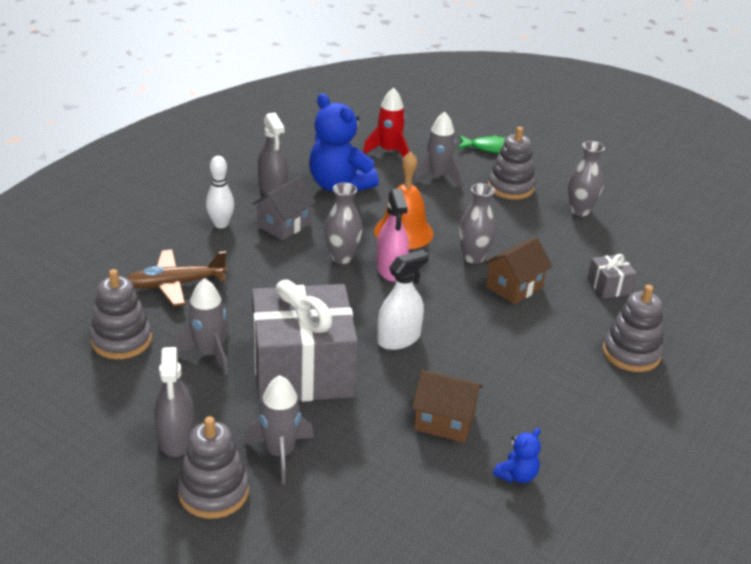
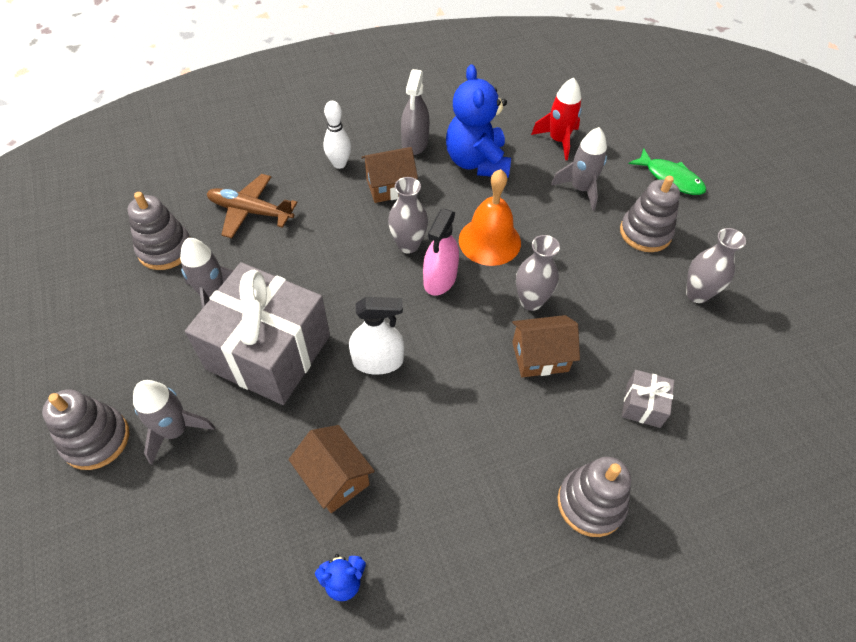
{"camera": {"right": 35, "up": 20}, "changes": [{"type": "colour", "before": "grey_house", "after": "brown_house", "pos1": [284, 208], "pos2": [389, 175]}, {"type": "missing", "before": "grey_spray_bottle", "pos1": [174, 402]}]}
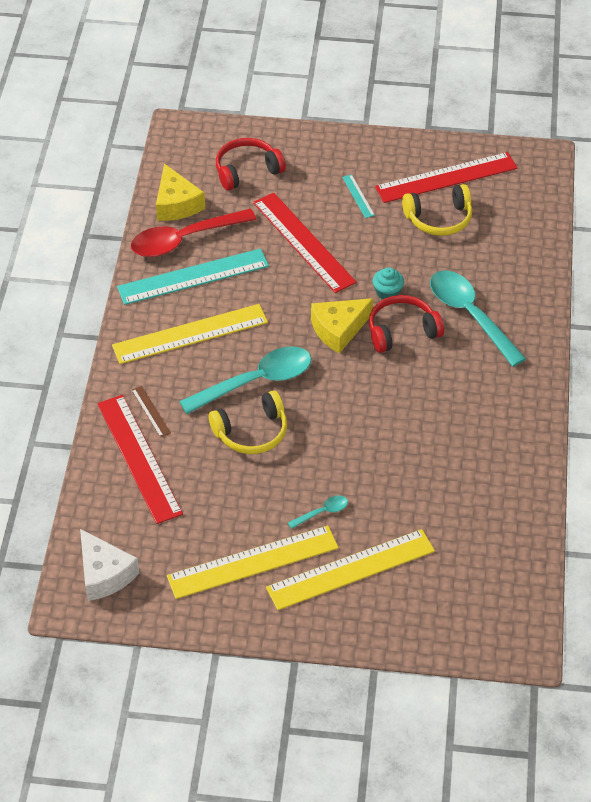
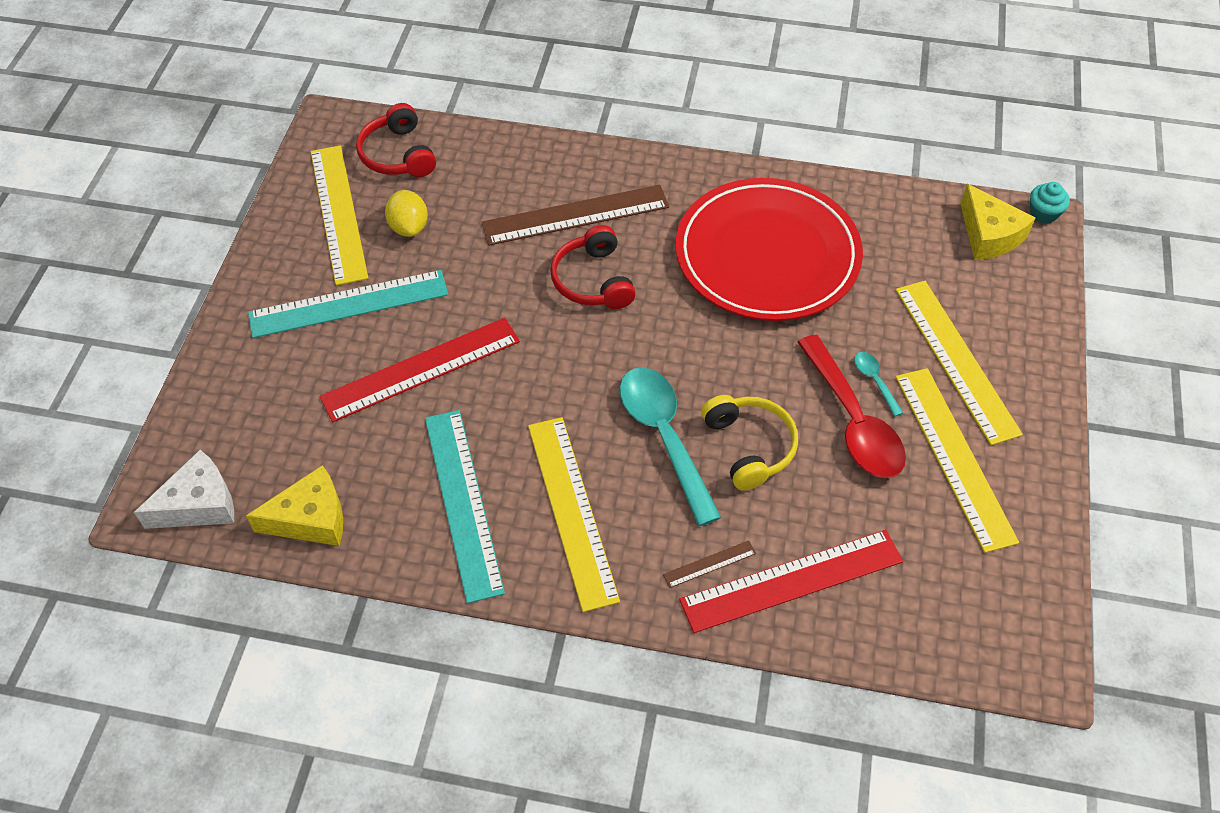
{"camera": {"right": -85, "up": 5}, "changes": [{"type": "relocated", "before": "white_cheese", "pos1": [109, 565], "pos2": [184, 489]}, {"type": "size", "before": "turquoise_ruler", "pos1": [358, 196], "pos2": [348, 304], "scale": 2.36}, {"type": "colour", "before": "red_ruler", "after": "yellow_ruler", "pos1": [446, 177], "pos2": [339, 215]}, {"type": "relocated", "before": "red_headphones", "pos1": [251, 164], "pos2": [396, 140]}, {"type": "exchanged", "before": "yellow_headphones", "after": "yellow_lemon", "pos1": [437, 210], "pos2": [406, 213]}, {"type": "exchanged", "before": "turquoise_spoon", "after": "brown_ruler", "pos1": [478, 319], "pos2": [575, 215]}, {"type": "appeared", "after": "red_plate", "pos2": [769, 249]}, {"type": "relocated", "before": "red_spoon", "pos1": [194, 233], "pos2": [851, 406]}, {"type": "relocated", "before": "yellow_cheese", "pos1": [342, 326], "pos2": [997, 222]}, {"type": "relocated", "before": "turquoise_cupcake", "pos1": [388, 283], "pos2": [1050, 202]}]}
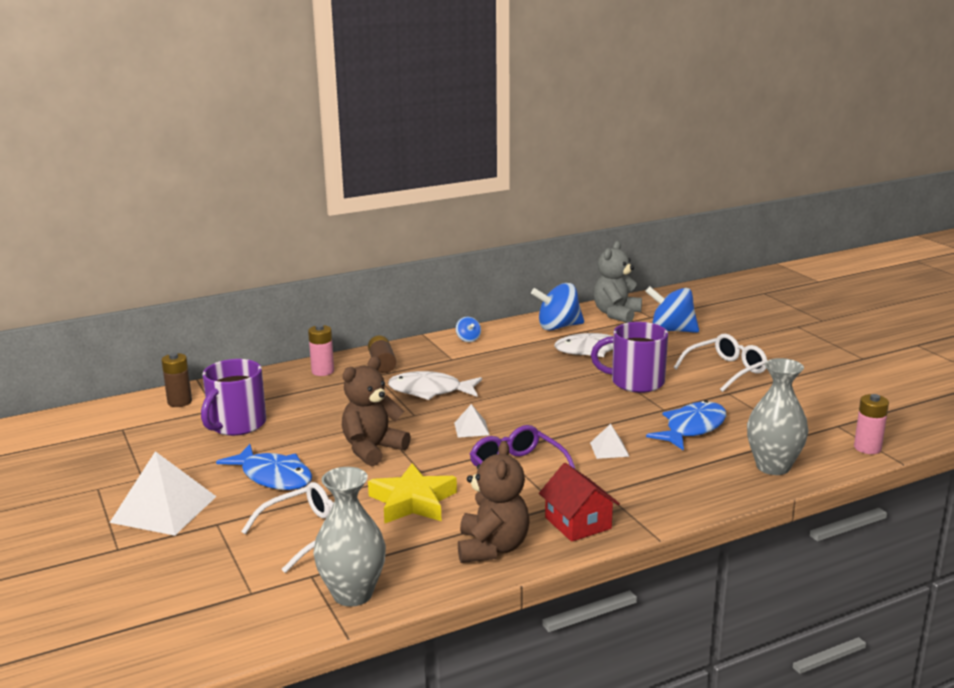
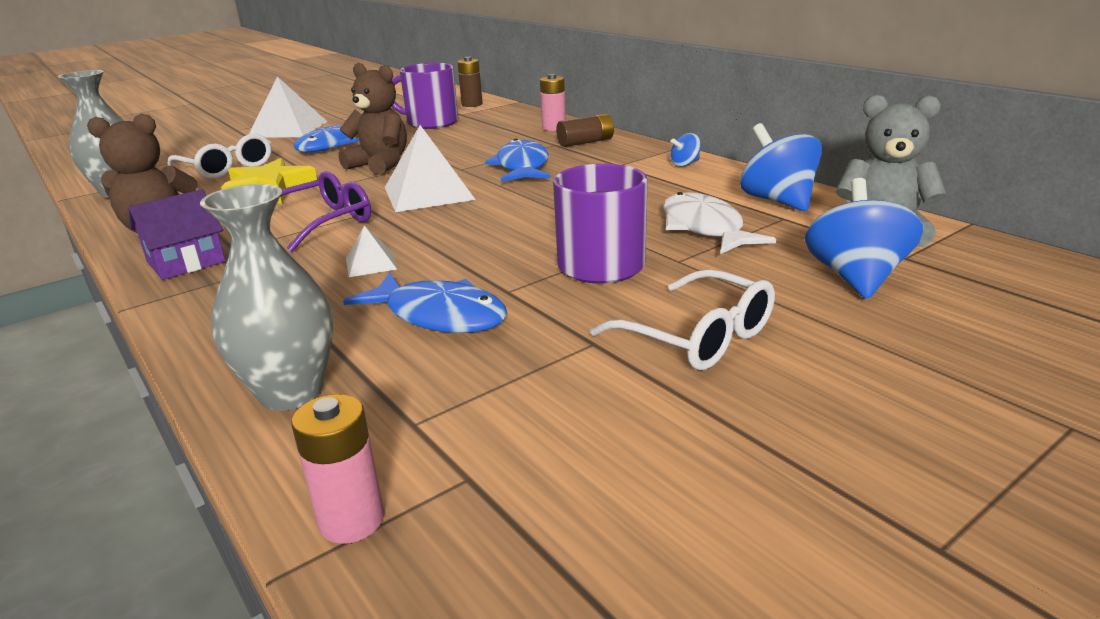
{"camera": {"right": 80, "up": 5}, "changes": [{"type": "colour", "before": "red_house", "after": "purple_house", "pos1": [579, 502], "pos2": [177, 234]}, {"type": "size", "before": "white_pyramid", "pos1": [471, 421], "pos2": [430, 168], "scale": 2.07}, {"type": "colour", "before": "white_fish", "after": "blue_fish", "pos1": [435, 385], "pos2": [517, 160]}]}
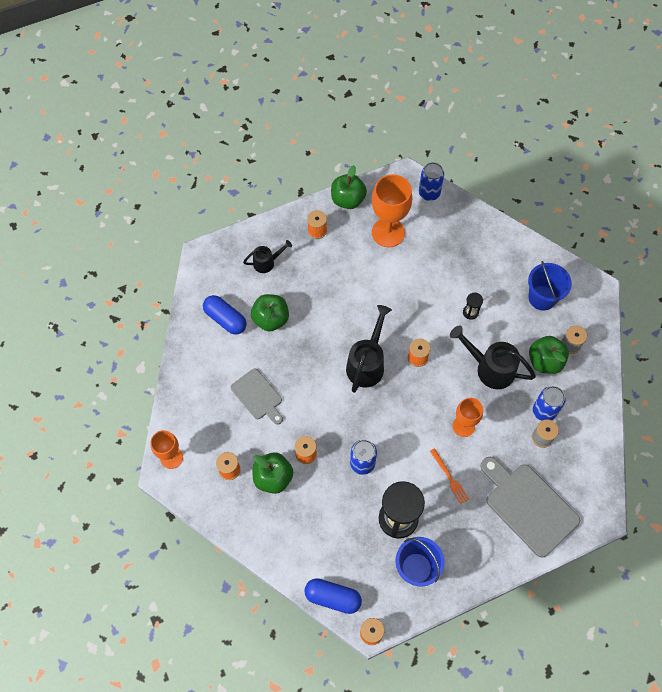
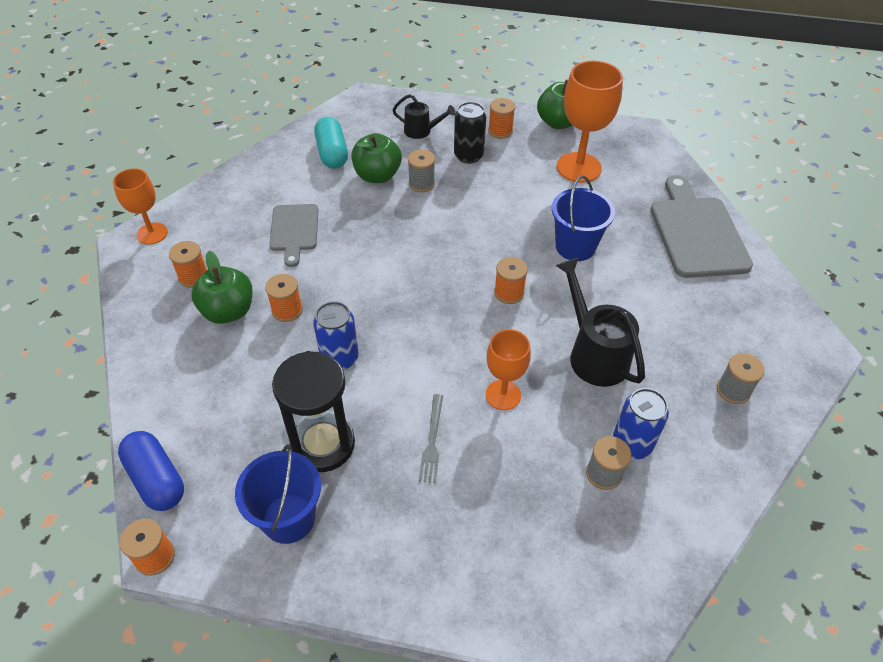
{"camera": {"right": 35, "up": -15}, "changes": [{"type": "colour", "before": "blue_capsule", "after": "turquoise_capsule", "pos1": [225, 315], "pos2": [331, 143]}, {"type": "appeared", "after": "grey_spool", "pos2": [421, 170]}, {"type": "colour", "before": "orange_fork", "after": "grey_fork", "pos1": [449, 476], "pos2": [431, 438]}, {"type": "appeared", "after": "black_can", "pos2": [470, 133]}, {"type": "relocated", "before": "blue_bucket", "pos1": [550, 286], "pos2": [583, 218]}, {"type": "relocated", "before": "grey_cutting_board", "pos1": [530, 507], "pos2": [702, 226]}, {"type": "missing", "before": "black_watering_can", "pos1": [369, 349]}, {"type": "missing", "before": "blue_can", "pos1": [431, 181]}, {"type": "missing", "before": "black_hourglass", "pos1": [473, 306]}, {"type": "missing", "before": "green_apple", "pos1": [549, 355]}]}
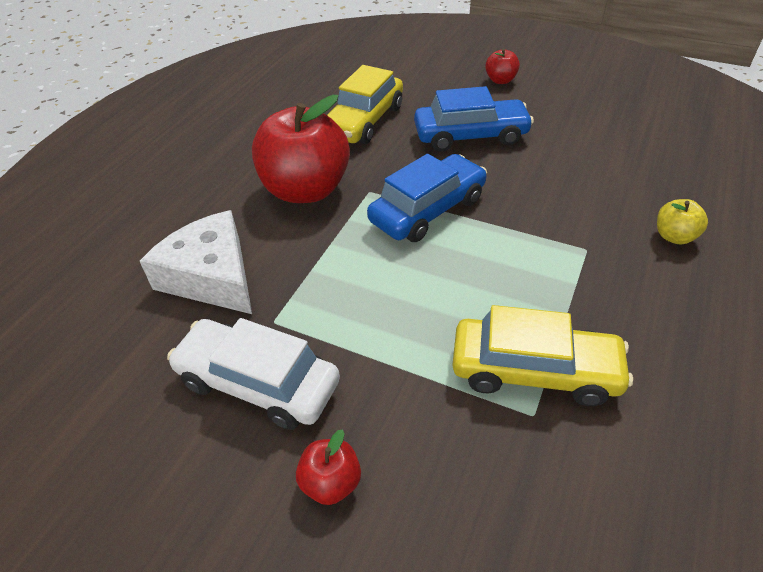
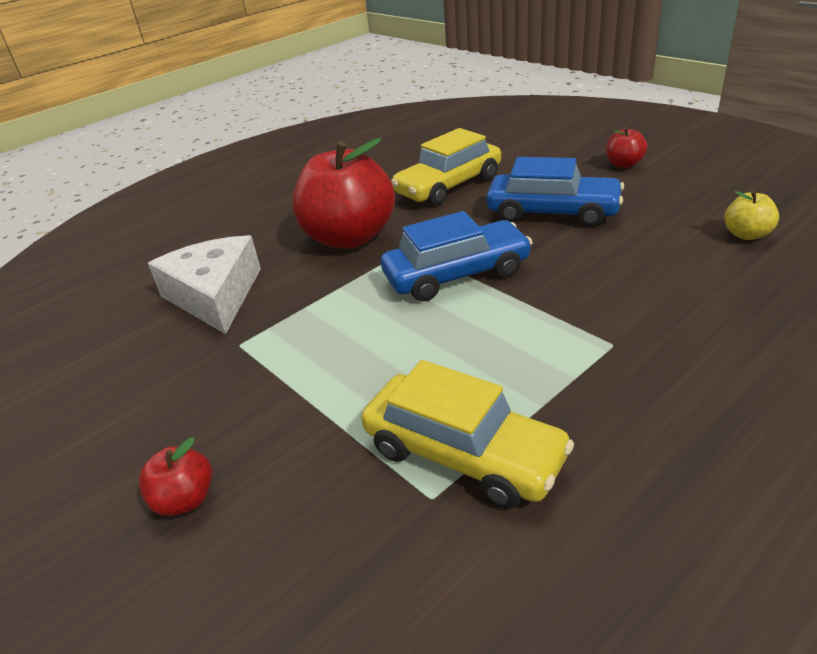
{"camera": {"right": 25, "up": -10}, "changes": [{"type": "relocated", "before": "yellow_apple", "pos1": [682, 221], "pos2": [751, 215]}, {"type": "missing", "before": "white_car", "pos1": [253, 374]}]}
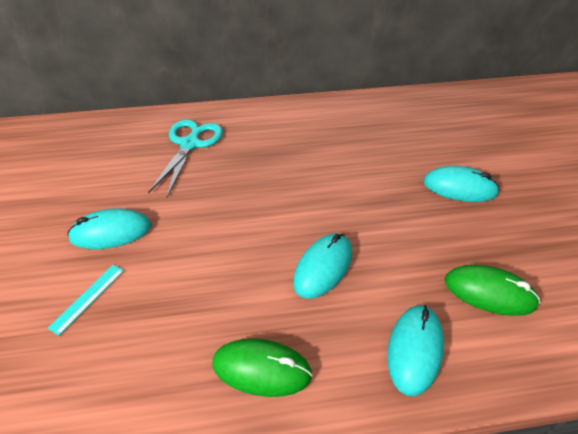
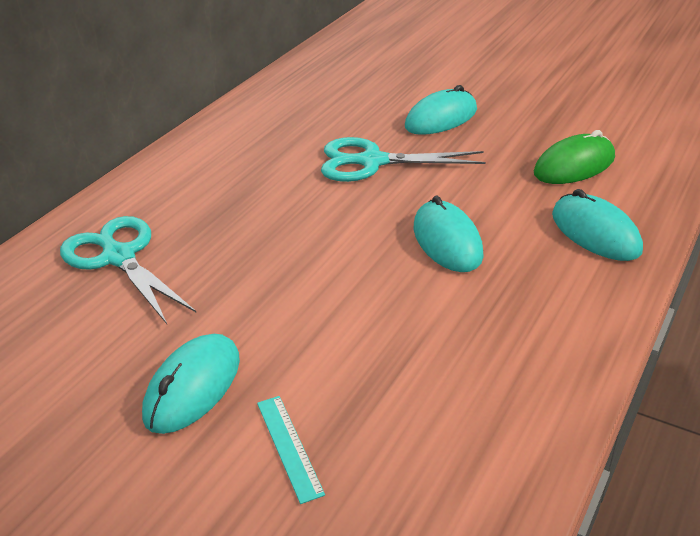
{"camera": {"right": -50, "up": -10}, "changes": [{"type": "appeared", "after": "turquoise_scissors", "pos2": [403, 159]}, {"type": "missing", "before": "green_mouse", "pos1": [262, 368]}]}
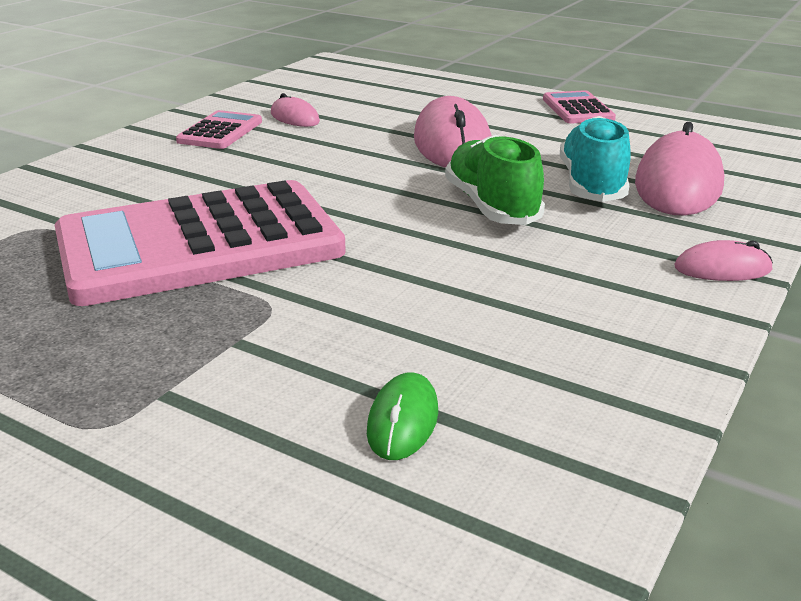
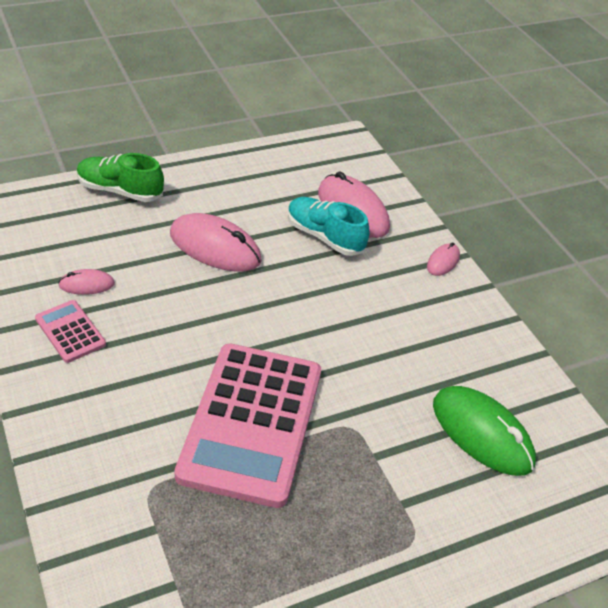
{"camera": {"right": -60, "up": 15}, "changes": [{"type": "relocated", "before": "green_shoe", "pos1": [495, 179], "pos2": [120, 177]}, {"type": "size", "before": "green_mouse", "pos1": [402, 416], "pos2": [484, 431], "scale": 2.01}, {"type": "missing", "before": "pink_calculator", "pos1": [579, 107]}]}
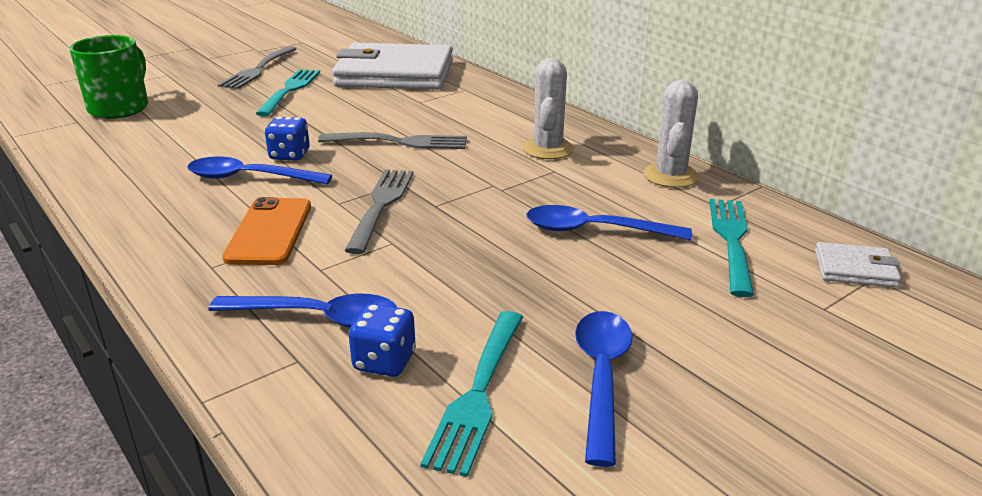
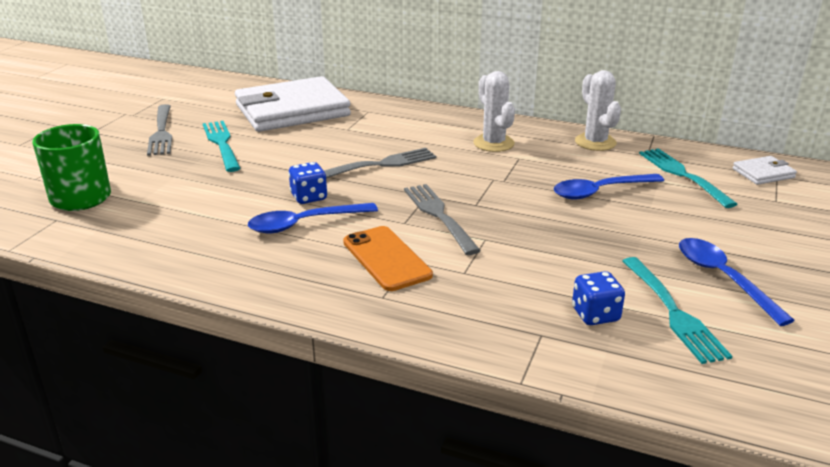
{"camera": {"right": -30, "up": 0}, "changes": [{"type": "missing", "before": "blue_spoon", "pos1": [303, 310]}]}
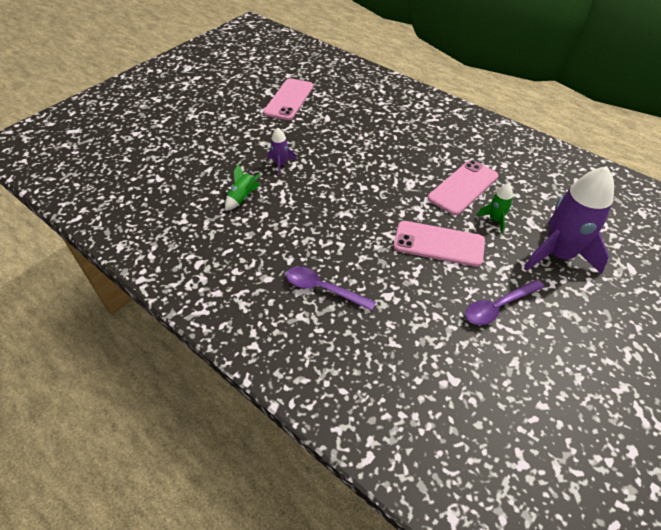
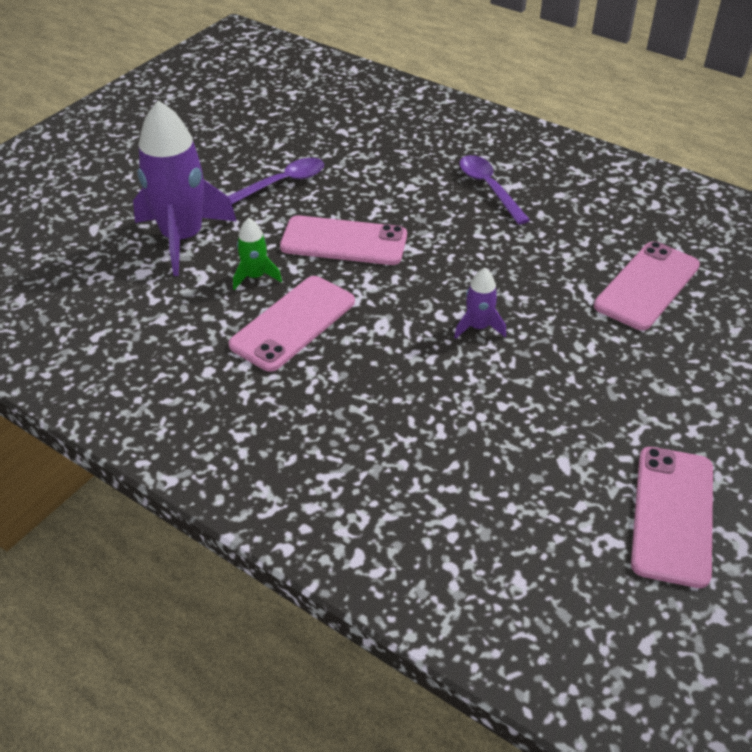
{"camera": {"right": 175, "up": -5}, "changes": [{"type": "relocated", "before": "purple_rocket", "pos1": [282, 151], "pos2": [480, 303]}, {"type": "spun", "before": "purple_spoon", "pos1": [331, 288], "pos2": [494, 190], "turn": -135}, {"type": "exchanged", "before": "green_rocket", "after": "pink_phone", "pos1": [243, 187], "pos2": [647, 285]}]}
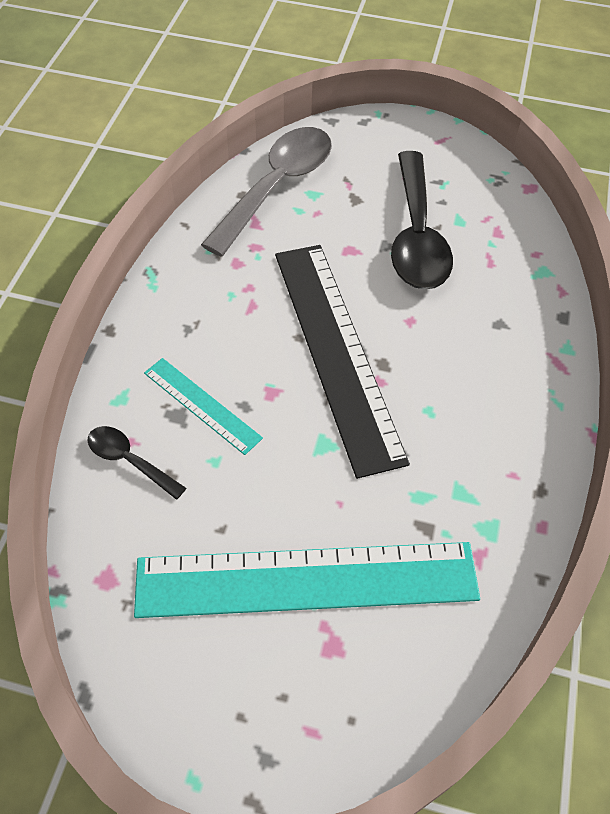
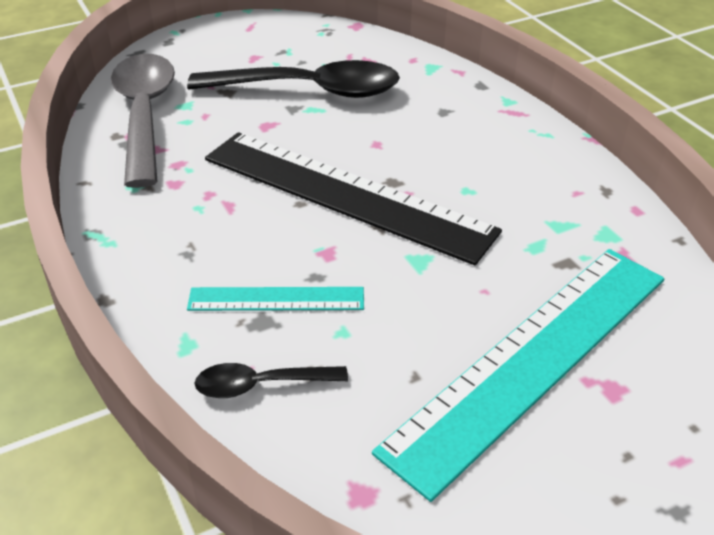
{"camera": {"right": -40, "up": -15}, "changes": [{"type": "spun", "before": "black_spoon", "pos1": [422, 220], "pos2": [293, 79], "turn": -45}]}
